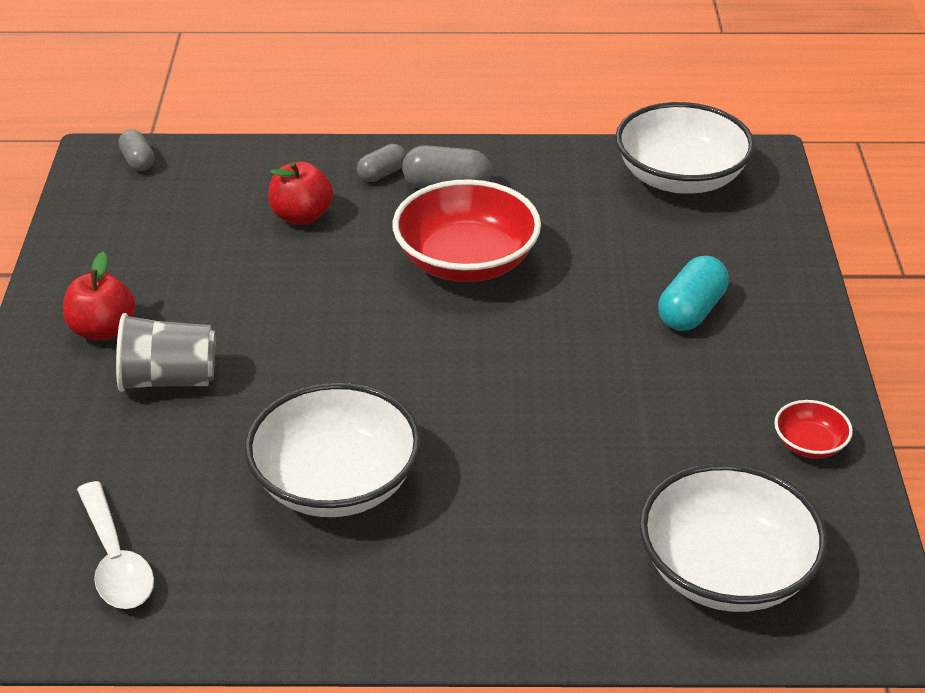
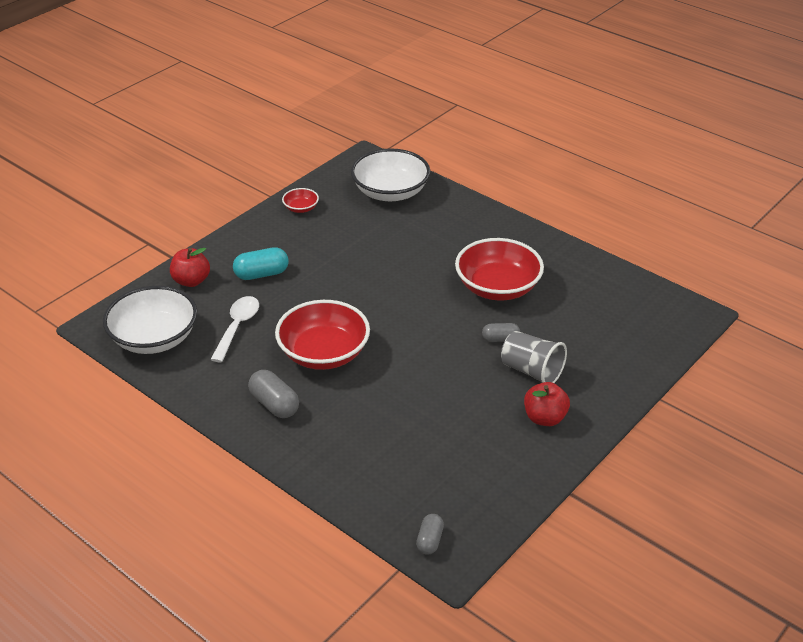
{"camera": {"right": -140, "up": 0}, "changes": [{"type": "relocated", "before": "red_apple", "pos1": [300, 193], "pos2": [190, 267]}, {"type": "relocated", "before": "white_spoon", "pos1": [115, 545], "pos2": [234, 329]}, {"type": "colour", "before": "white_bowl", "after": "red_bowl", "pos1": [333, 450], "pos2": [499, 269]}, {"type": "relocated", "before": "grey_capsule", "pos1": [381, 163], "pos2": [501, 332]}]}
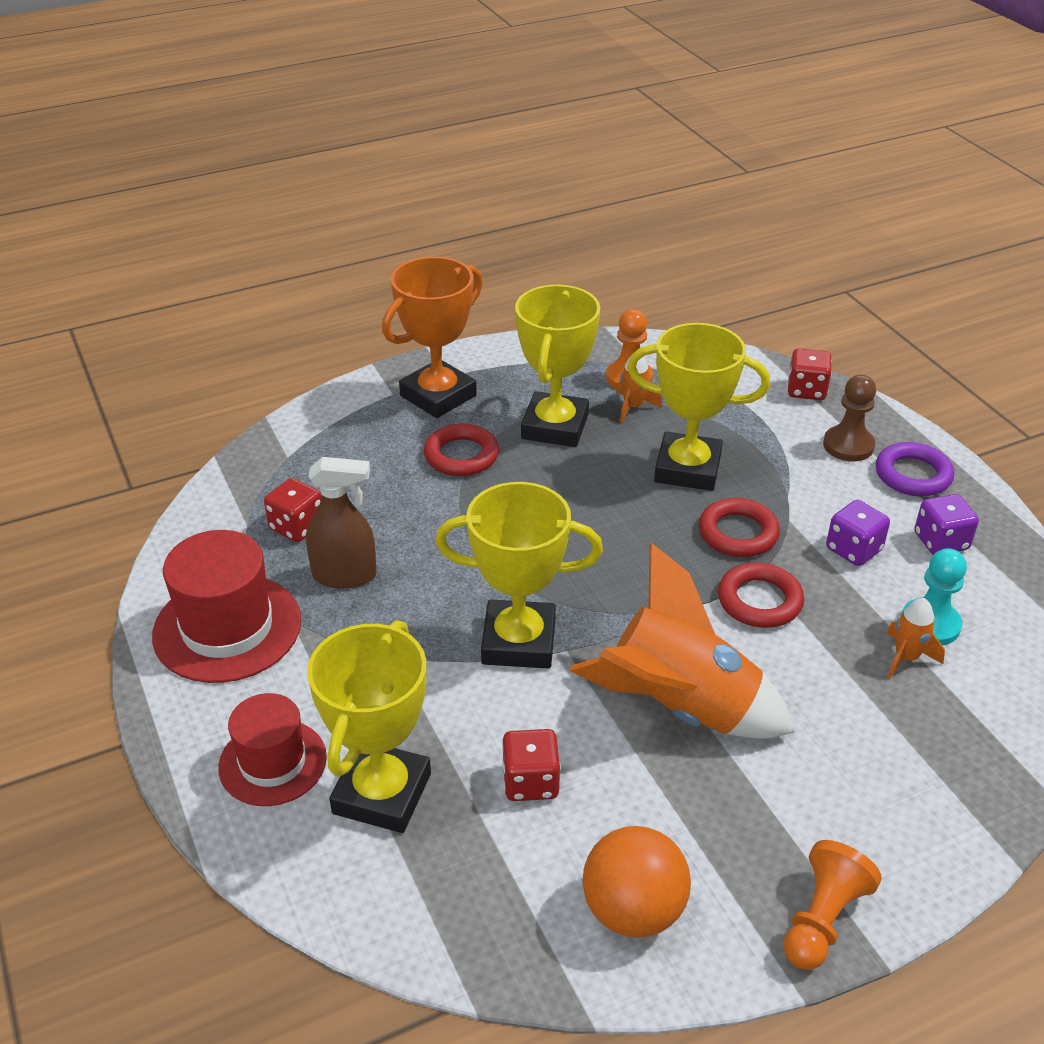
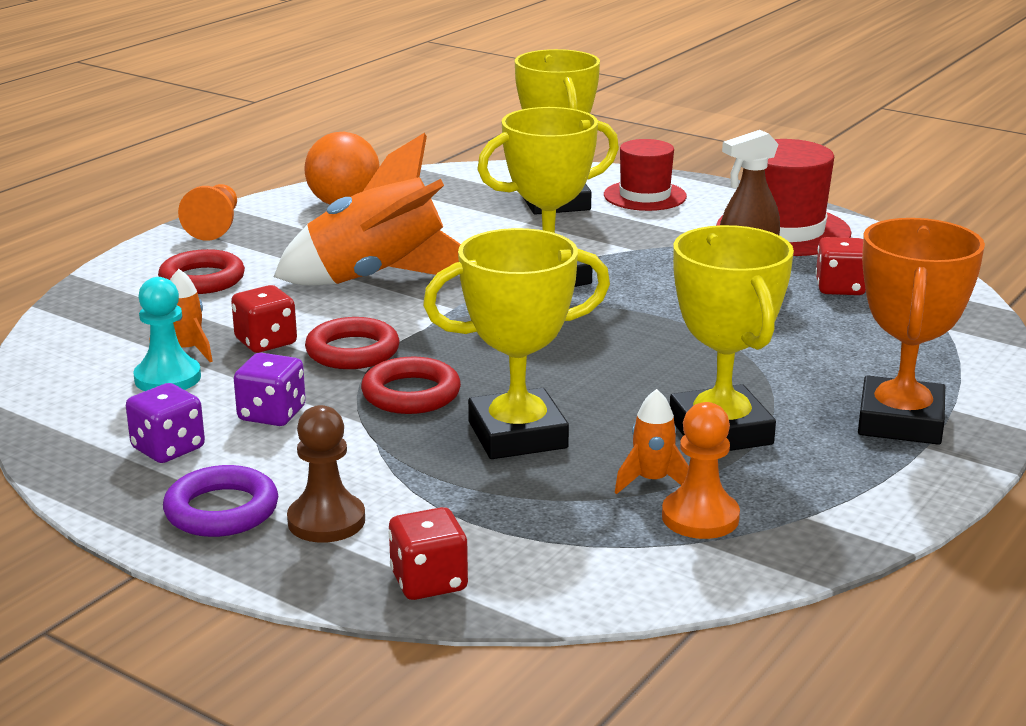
{"camera": {"right": 150, "up": -15}, "changes": [{"type": "relocated", "before": "red_ring", "pos1": [461, 450], "pos2": [201, 271]}, {"type": "relocated", "before": "red_dice", "pos1": [531, 765], "pos2": [264, 319]}]}
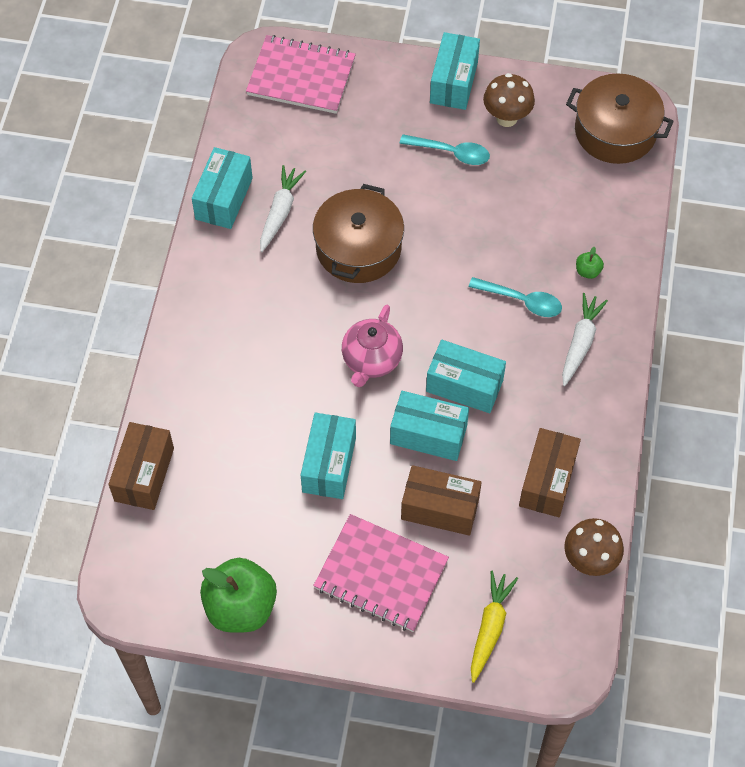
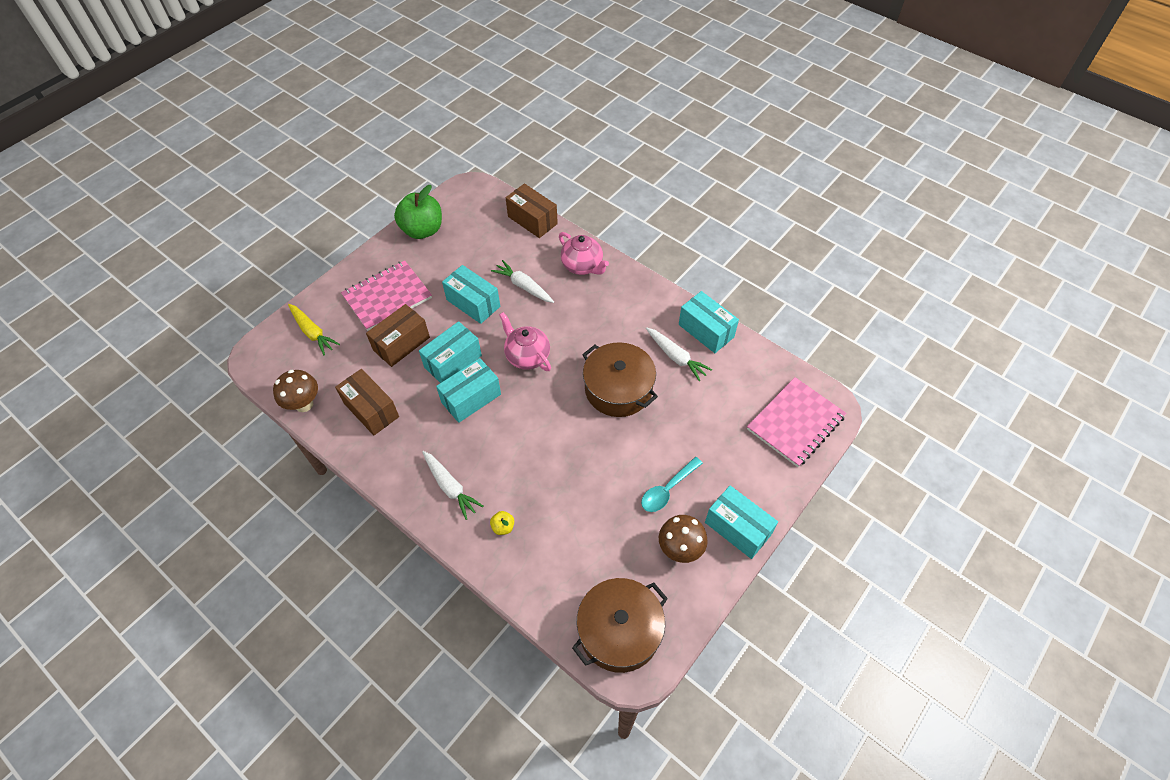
{"camera": {"right": 120, "up": -5}, "changes": [{"type": "colour", "before": "green_apple", "after": "yellow_apple", "pos1": [590, 263], "pos2": [502, 523]}, {"type": "appeared", "after": "white_carrot", "pos2": [522, 281]}, {"type": "appeared", "after": "pink_teapot", "pos2": [584, 253]}, {"type": "missing", "before": "turquoise_spoon", "pos1": [515, 297]}]}
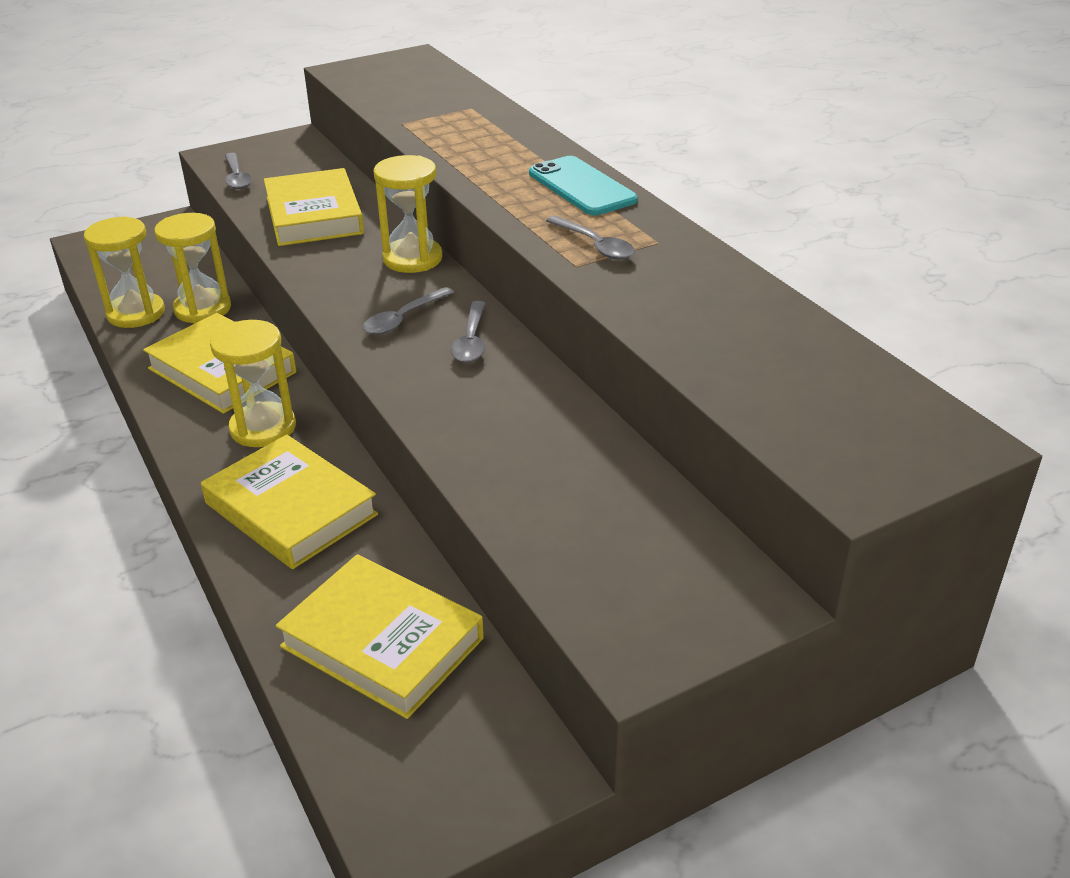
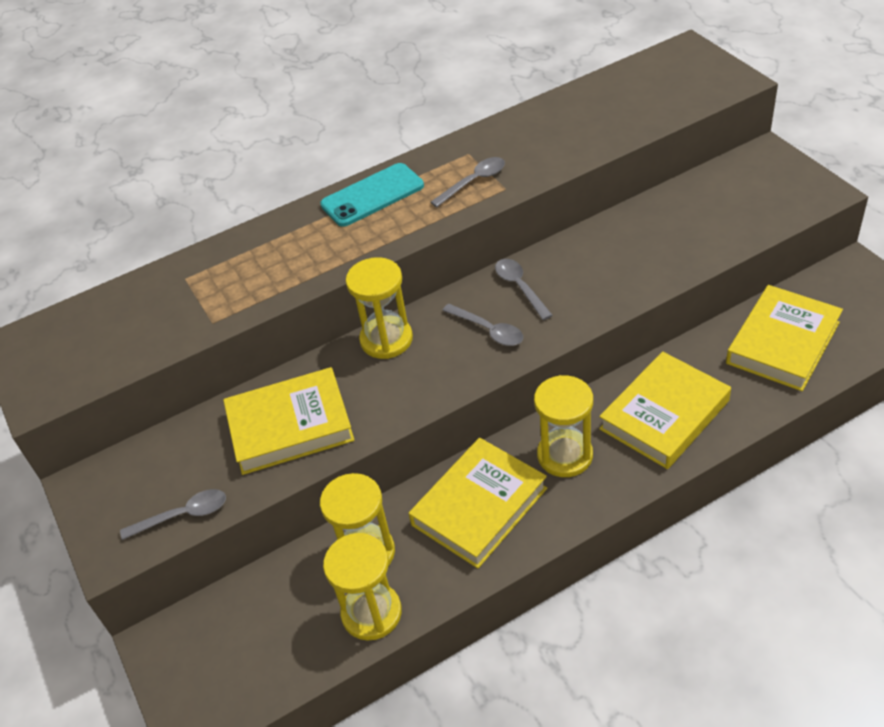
{"camera": {"right": -85, "up": 10}, "changes": [{"type": "spun", "before": "grey_spoon", "pos1": [468, 332], "pos2": [524, 289], "turn": -120}]}
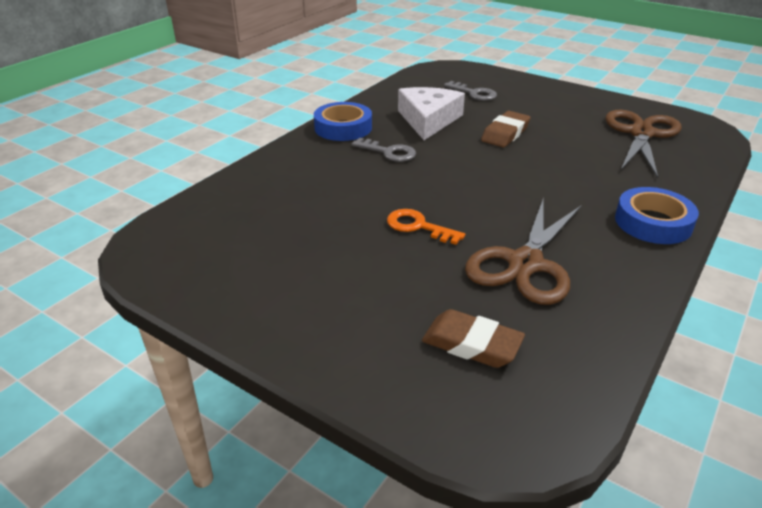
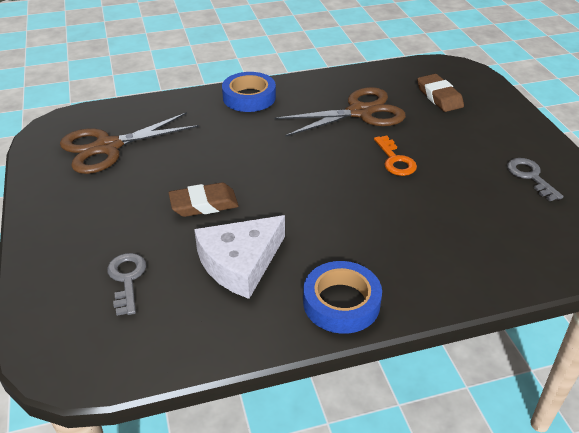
{"camera": {"right": -140, "up": 5}, "changes": [{"type": "relocated", "before": "grey_key", "pos1": [384, 150], "pos2": [535, 179]}]}
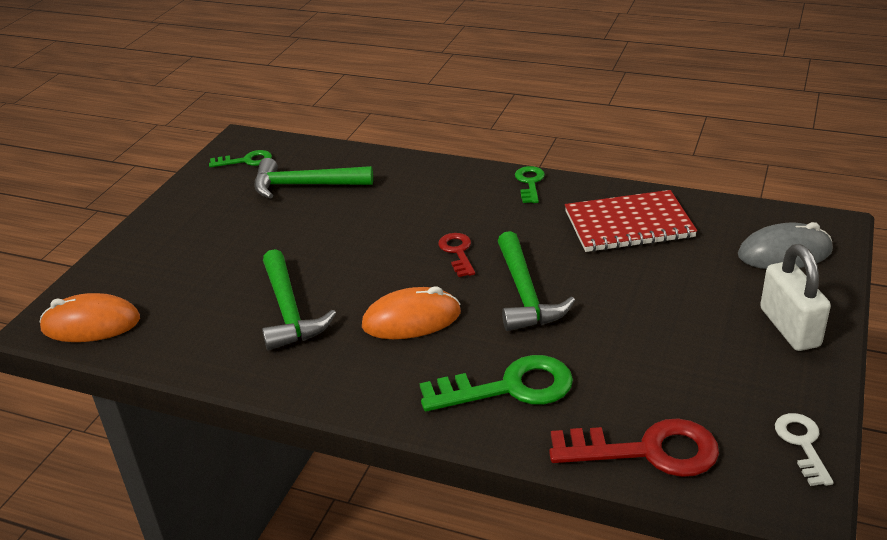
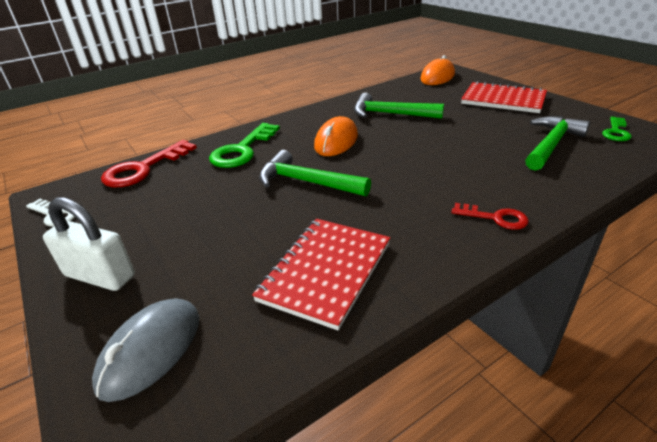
{"camera": {"right": 125, "up": 0}, "changes": [{"type": "relocated", "before": "red_key", "pos1": [456, 255], "pos2": [490, 216]}, {"type": "appeared", "after": "red_notebook", "pos2": [504, 97]}, {"type": "missing", "before": "green_key", "pos1": [530, 184]}]}
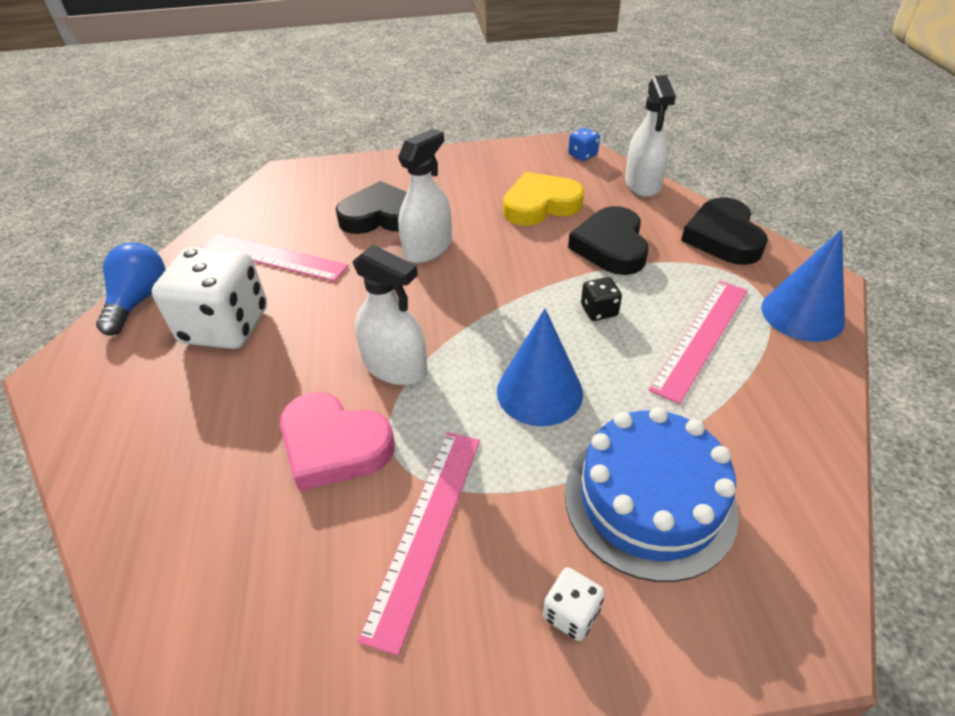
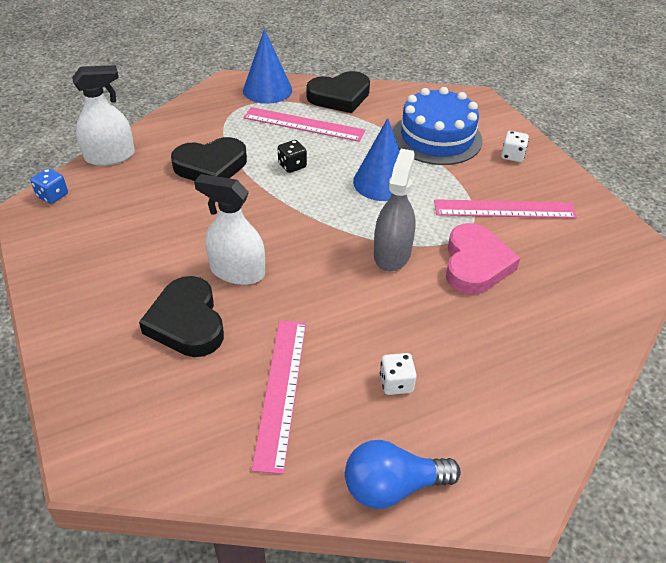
{"camera": {"right": -110, "up": 0}, "changes": [{"type": "relocated", "before": "black_heart", "pos1": [724, 231], "pos2": [338, 92]}, {"type": "colour", "before": "white_spray_bottle", "after": "grey_spray_bottle", "pos1": [390, 314], "pos2": [395, 210]}, {"type": "size", "before": "white_dice", "pos1": [209, 298], "pos2": [398, 374], "scale": 0.42}, {"type": "missing", "before": "yellow_heart", "pos1": [543, 199]}]}
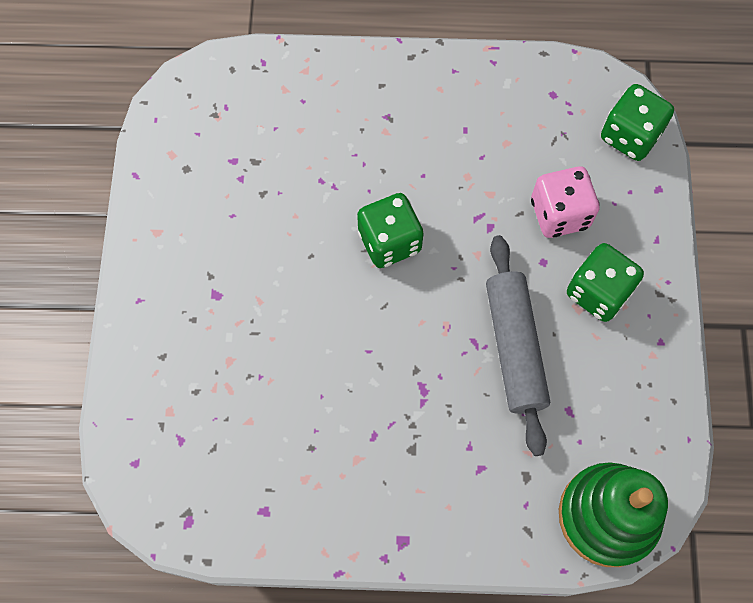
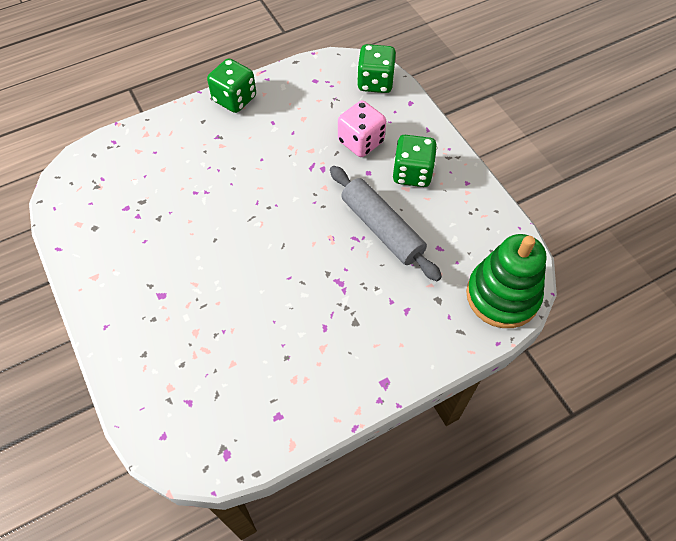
{"camera": {"right": -30, "up": -10}, "changes": [{"type": "relocated", "before": "green_dice", "pos1": [390, 230], "pos2": [231, 85]}]}
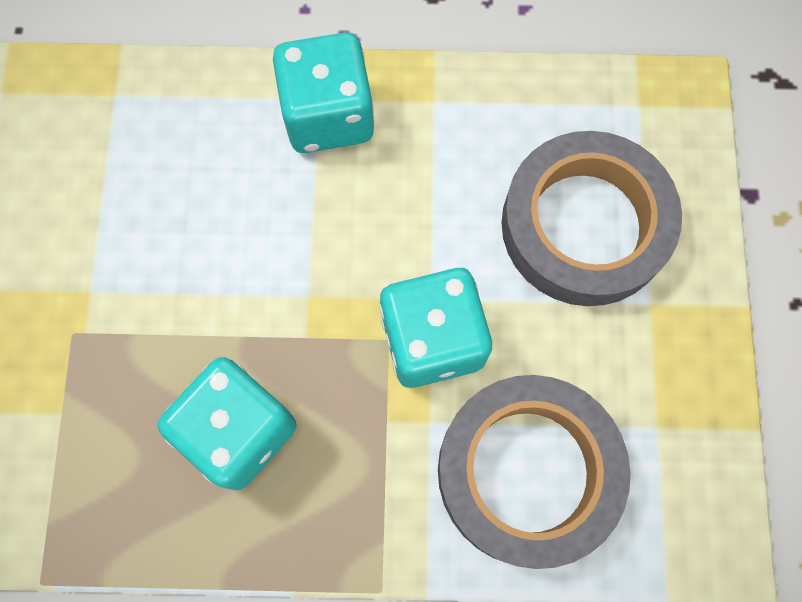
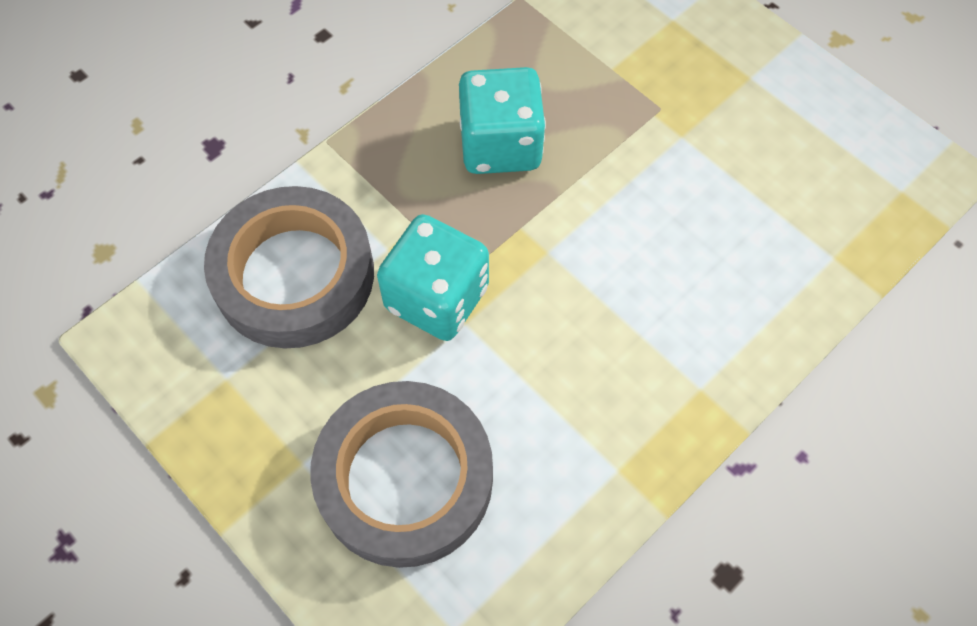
{"camera": {"right": 135, "up": -10}, "changes": [{"type": "missing", "before": "turquoise_dice", "pos1": [324, 92]}]}
